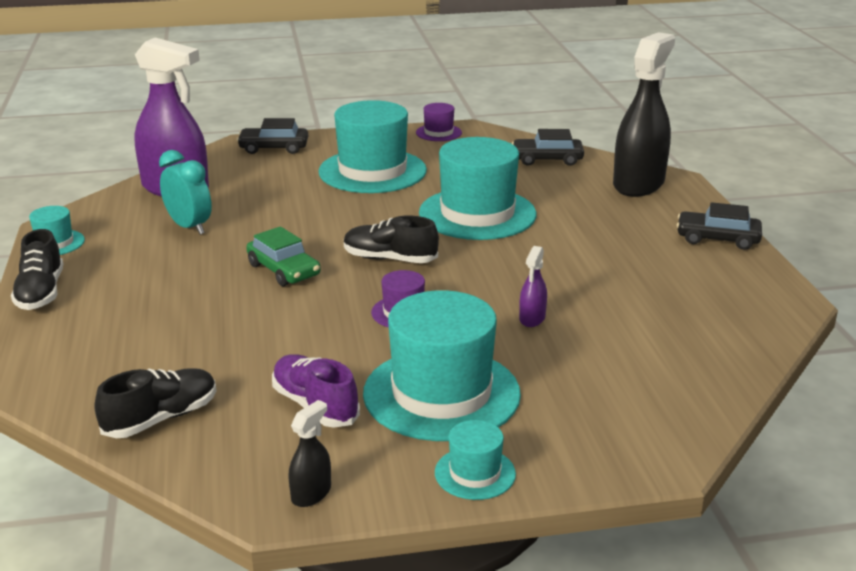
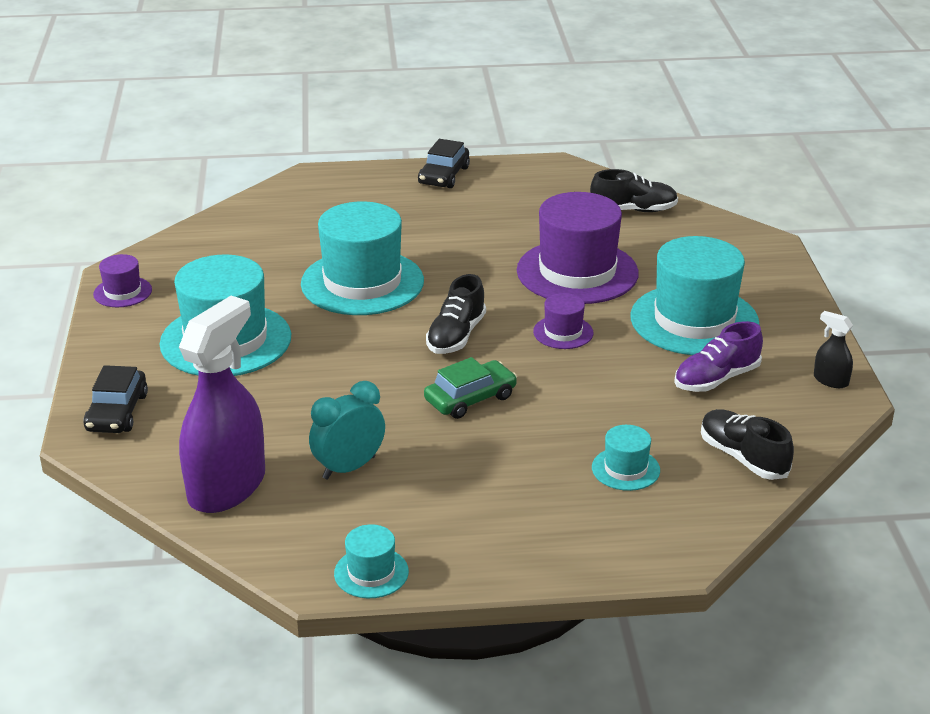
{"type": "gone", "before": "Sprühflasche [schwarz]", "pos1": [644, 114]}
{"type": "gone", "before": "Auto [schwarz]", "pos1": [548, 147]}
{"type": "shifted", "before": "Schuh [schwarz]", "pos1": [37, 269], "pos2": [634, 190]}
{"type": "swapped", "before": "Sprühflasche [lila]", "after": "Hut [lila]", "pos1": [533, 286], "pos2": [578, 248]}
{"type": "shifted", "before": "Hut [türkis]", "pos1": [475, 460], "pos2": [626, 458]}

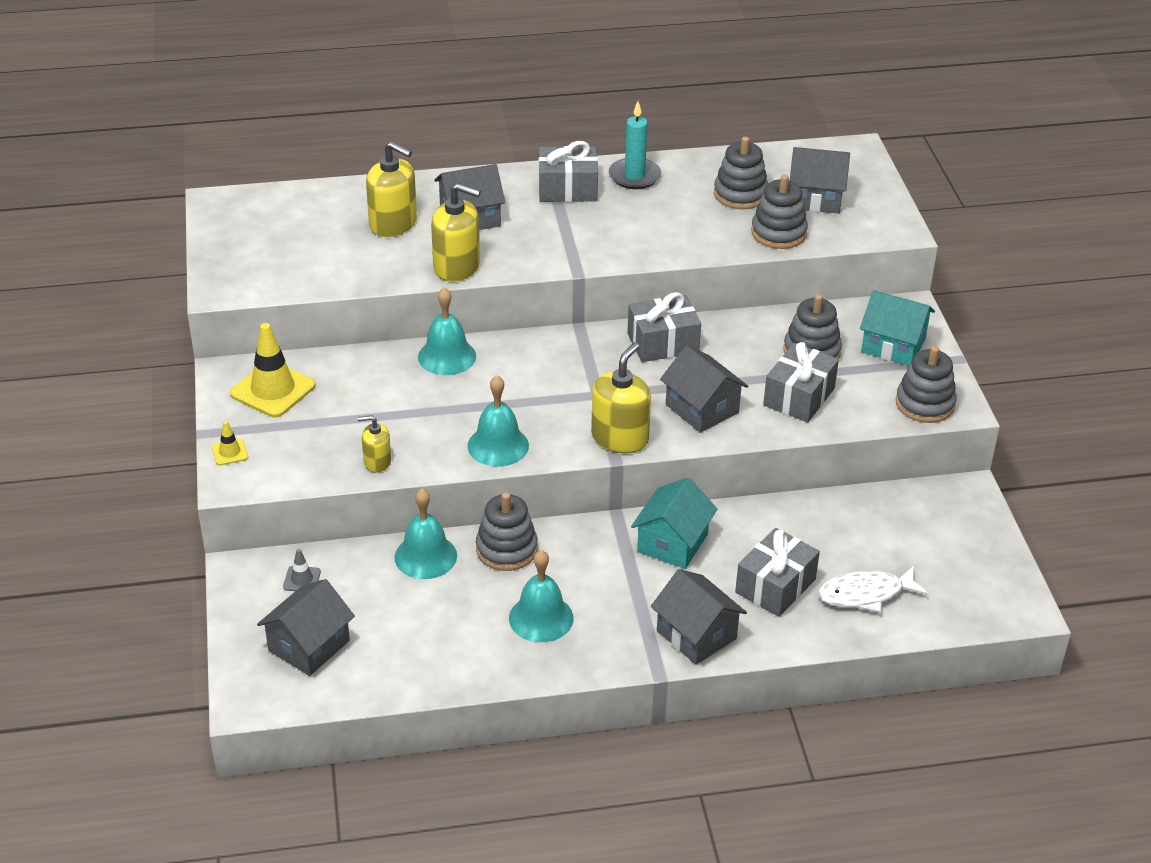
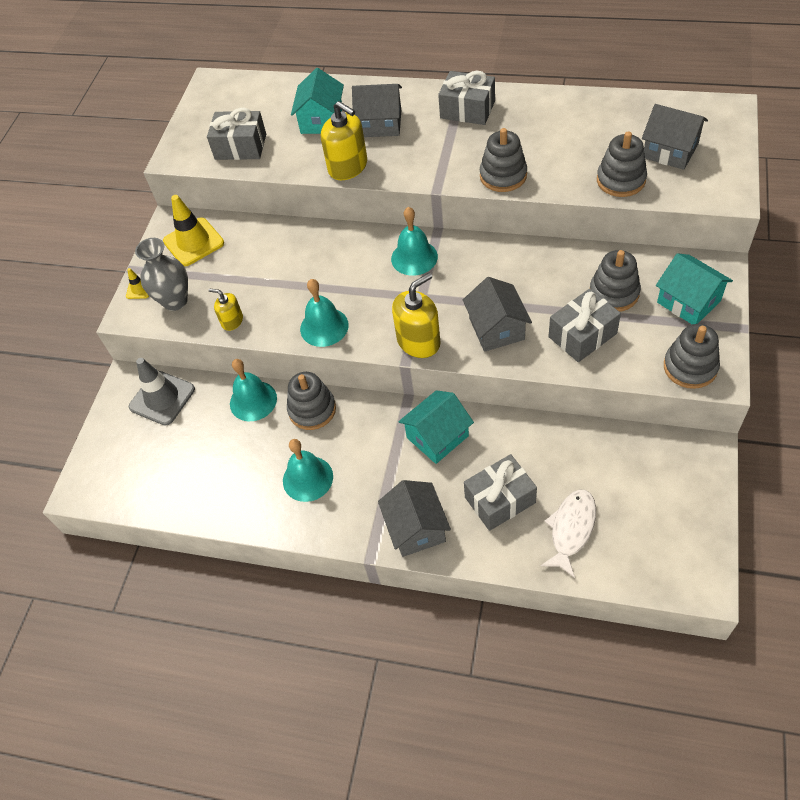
{"type": "gone", "before": "Kerze [türkis]", "pos1": [635, 145]}
{"type": "shifted", "before": "Stapelspielzeug [grau]", "pos1": [741, 173], "pos2": [503, 160]}
{"type": "swapped", "before": "Seifenspender [gelb]", "after": "Haus [türkis]", "pos1": [391, 189], "pos2": [317, 101]}
{"type": "shifted", "before": "Glocke [türkis]", "pos1": [447, 331], "pos2": [414, 241]}
{"type": "shifted", "before": "Geschenk [grau]", "pos1": [664, 327], "pos2": [236, 134]}
{"type": "scaled", "before": "Leitkegel [grau]", "pos1": [302, 570], "pos2": [162, 392], "scale": 2.11}
{"type": "rotated", "before": "Fisch [weiß]", "pos1": [873, 589], "pos2": [568, 534], "turn": 105}
{"type": "gone", "before": "Haus [grau]", "pos1": [306, 627]}
{"type": "new", "after": "Vase [grau]", "pos2": [161, 274]}

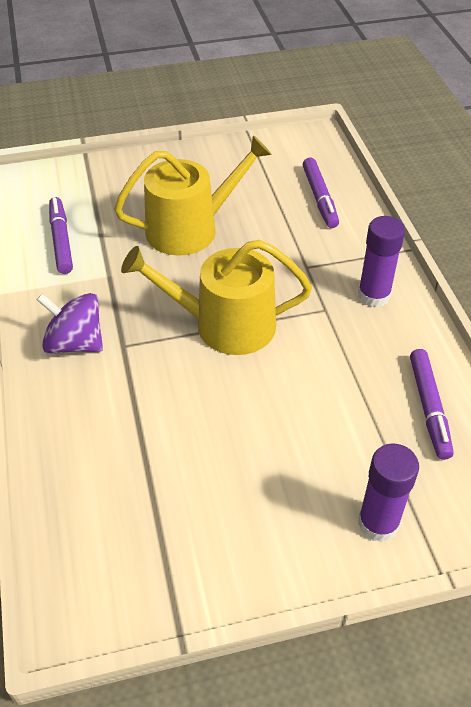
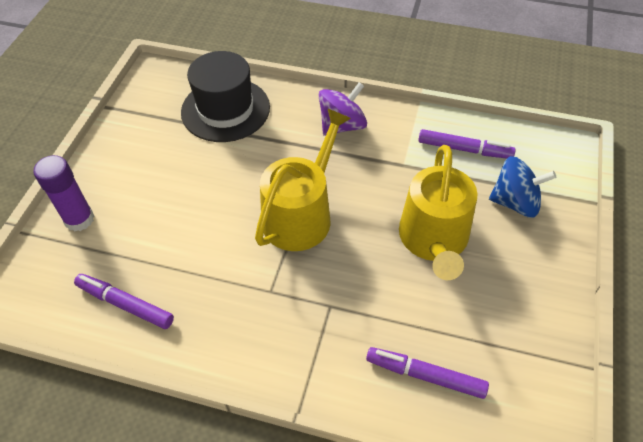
{"type": "gone", "before": "Klebestift [lila]", "pos1": [381, 261]}
{"type": "new", "after": "Hut [schwarz]", "pos2": [225, 96]}
{"type": "new", "after": "Kreisel [blau]", "pos2": [522, 187]}

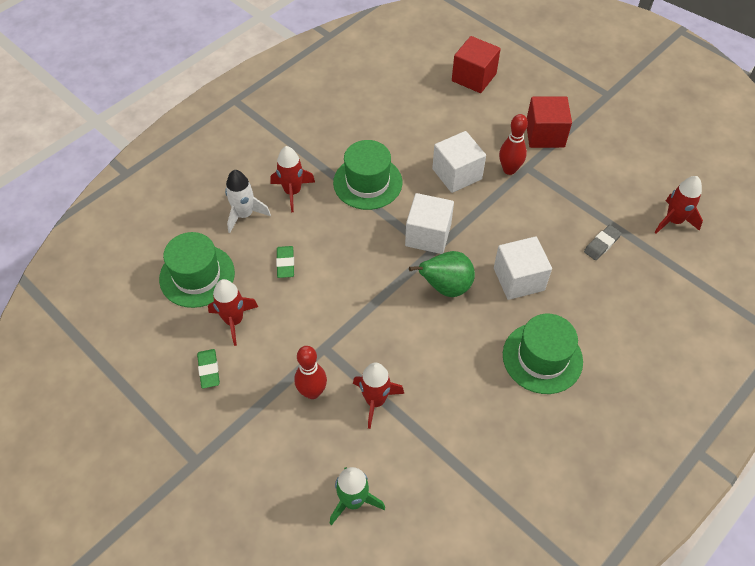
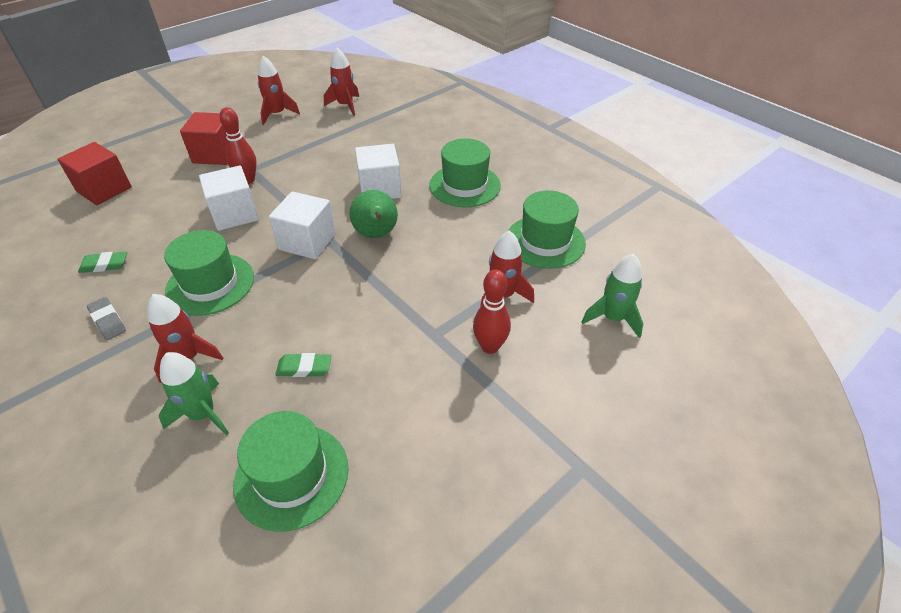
{"type": "repainted", "before": "Rakete [weiß]", "after": "Rakete [grün]", "pos1": [248, 201], "pos2": [194, 394]}
{"type": "shifted", "before": "Radiergummi [grau]", "pos1": [602, 242], "pos2": [106, 318]}
{"type": "shifted", "before": "Rakete [rot]", "pos1": [233, 312], "pos2": [279, 90]}
{"type": "shifted", "before": "Radiergummi [grün]", "pos1": [208, 369], "pos2": [102, 262]}
{"type": "new", "after": "Hut [grün]", "pos2": [547, 229]}

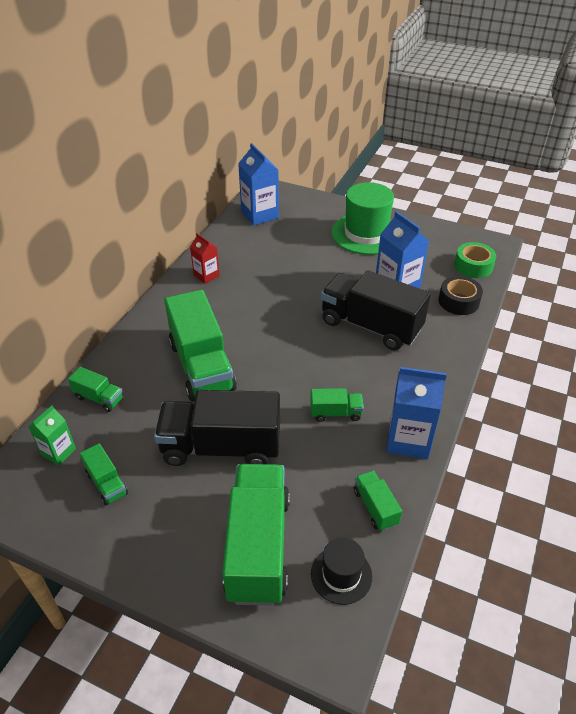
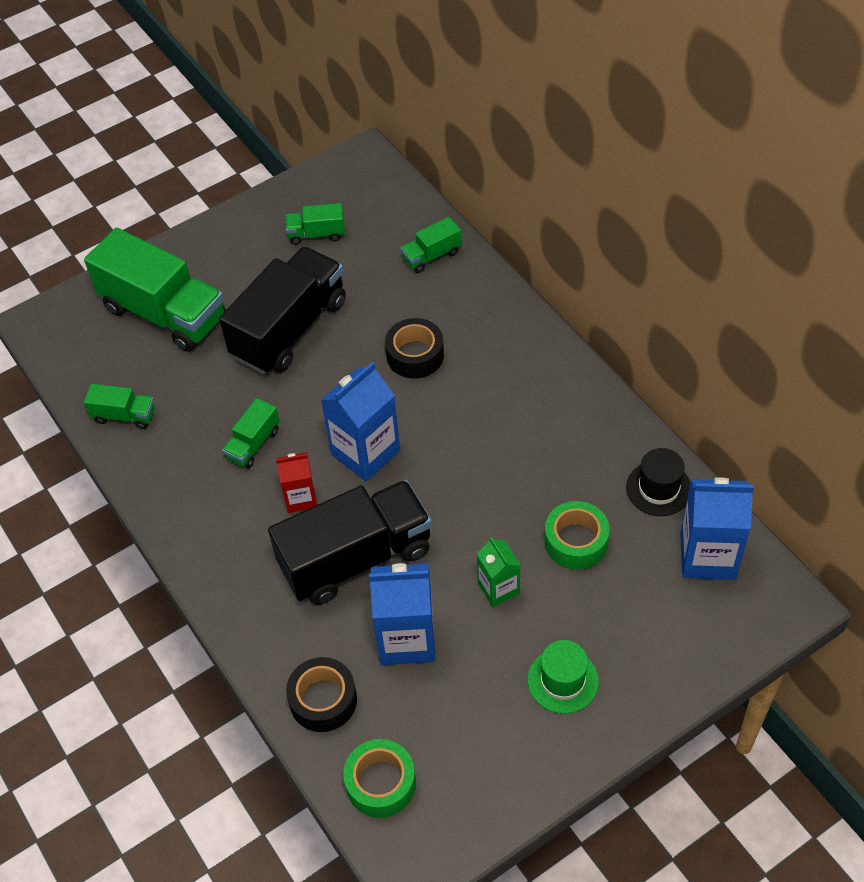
{"type": "scaled", "before": "Hut [grün]", "pos1": [362, 218], "pos2": [563, 677], "scale": 0.54}
{"type": "shifted", "before": "Getränkekarton [rot]", "pos1": [205, 258], "pos2": [296, 482]}
{"type": "swapped", "before": "Lastwagen [grün]", "after": "Klebeband [schwarz]", "pos1": [200, 346], "pos2": [414, 348]}
{"type": "shifted", "before": "Getränkekarton [blau]", "pos1": [417, 413], "pos2": [360, 421]}
{"type": "shifted", "before": "Getränkekarton [grün]", "pos1": [52, 435], "pos2": [498, 572]}
{"type": "shifted", "before": "Hut [schwarz]", "pos1": [341, 571], "pos2": [658, 482]}
{"type": "new", "after": "Klebeband [grün]", "pos2": [577, 535]}

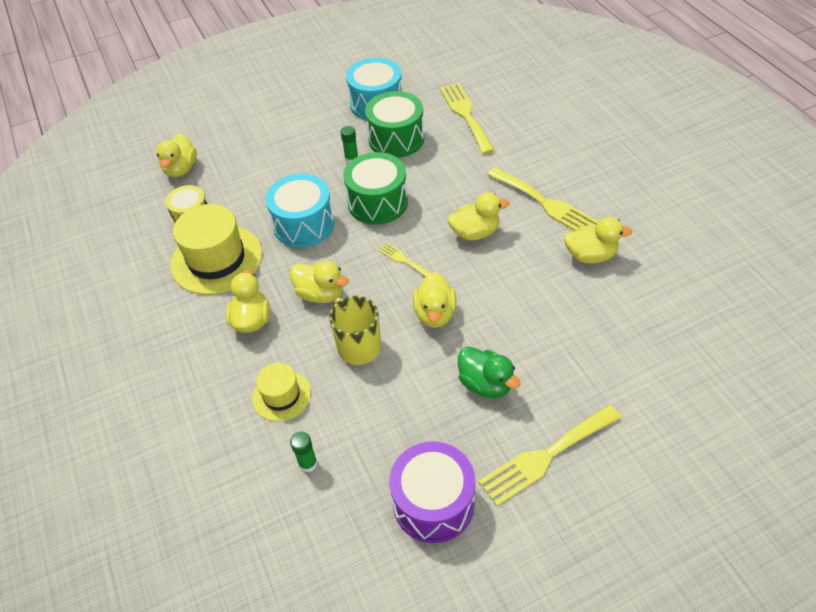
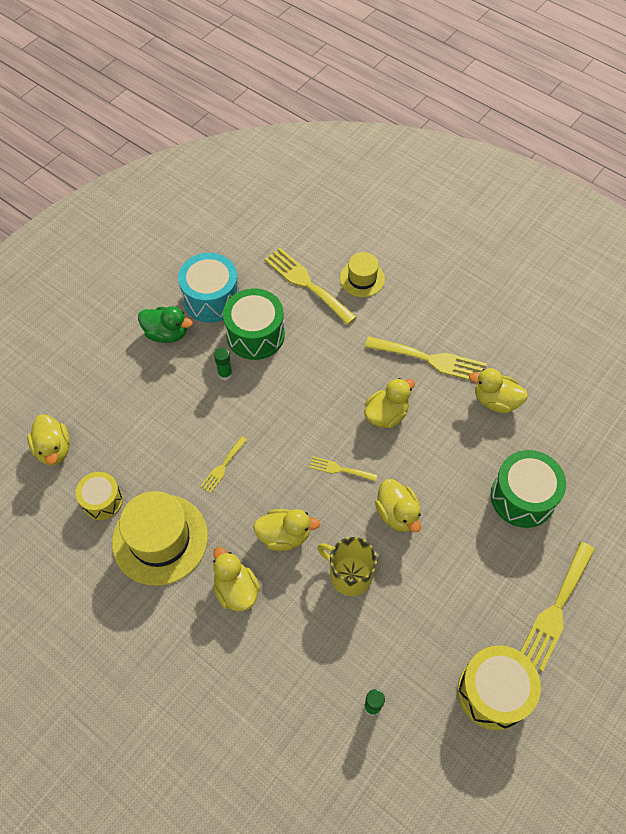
{"type": "shifted", "before": "Trommel [grün]", "pos1": [375, 188], "pos2": [528, 489]}
{"type": "swapped", "before": "Trommel [türkis]", "after": "Gabel [gelb]", "pos1": [300, 211], "pos2": [223, 464]}
{"type": "rotated", "before": "Ente [gelb]", "pos1": [598, 240], "pos2": [498, 390], "turn": -135}
{"type": "shifted", "before": "Ente [grün]", "pos1": [489, 373], "pos2": [165, 324]}
{"type": "shifted", "before": "Hut [gelb]", "pos1": [281, 392], "pos2": [362, 274]}
{"type": "repainted", "before": "Trommel [lila]", "after": "Trommel [gelb]", "pos1": [432, 492], "pos2": [499, 688]}

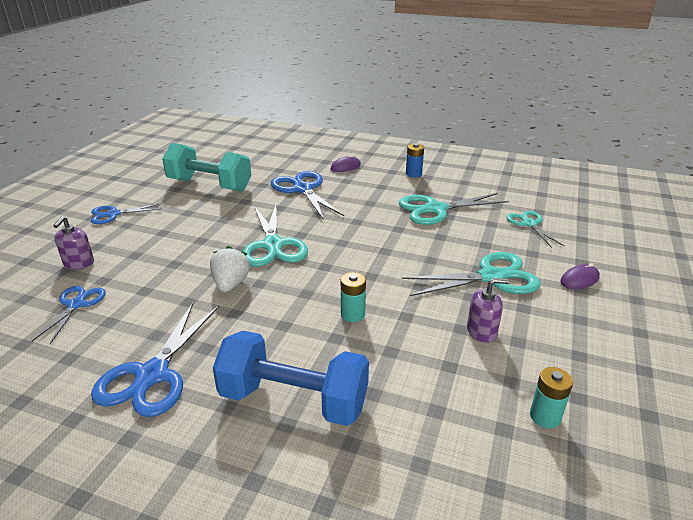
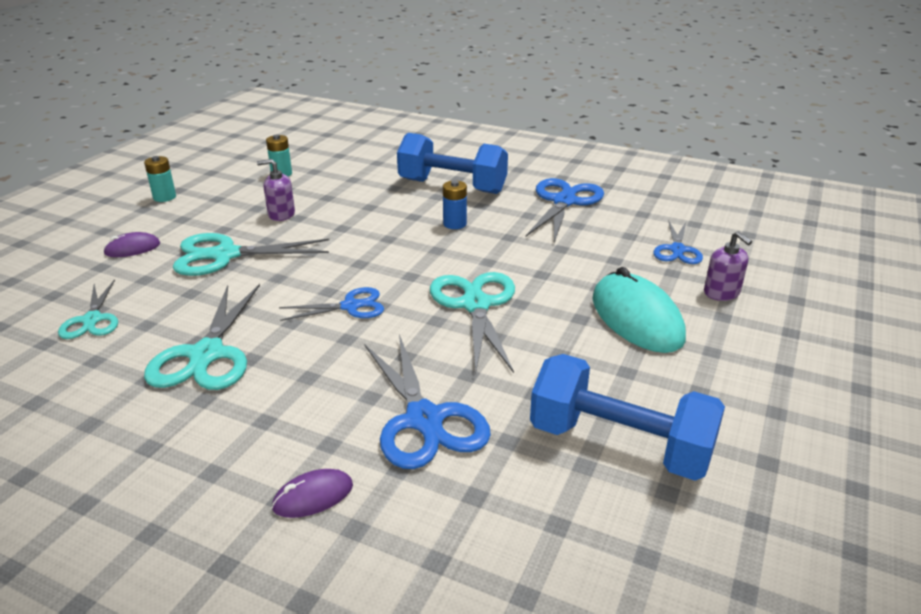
{"type": "repainted", "before": "Hantel [türkis]", "after": "Hantel [blau]", "pos1": [206, 167], "pos2": [627, 417]}
{"type": "shifted", "before": "Batterie [blau]", "pos1": [415, 160], "pos2": [455, 204]}
{"type": "rotated", "before": "Schere [türkis]", "pos1": [454, 209], "pos2": [202, 337], "turn": 105}
{"type": "shifted", "before": "Schere [blau]", "pos1": [126, 213], "pos2": [331, 304]}
{"type": "rotated", "before": "Seifenspender [lila]", "pos1": [73, 243], "pos2": [728, 266], "turn": 135}
{"type": "gone", "before": "Erdbeere [weiß]", "pos1": [230, 269]}
{"type": "shifted", "before": "Batterie [türkis]", "pos1": [353, 297], "pos2": [160, 179]}
{"type": "new", "after": "Computermaus [türkis]", "pos2": [639, 310]}

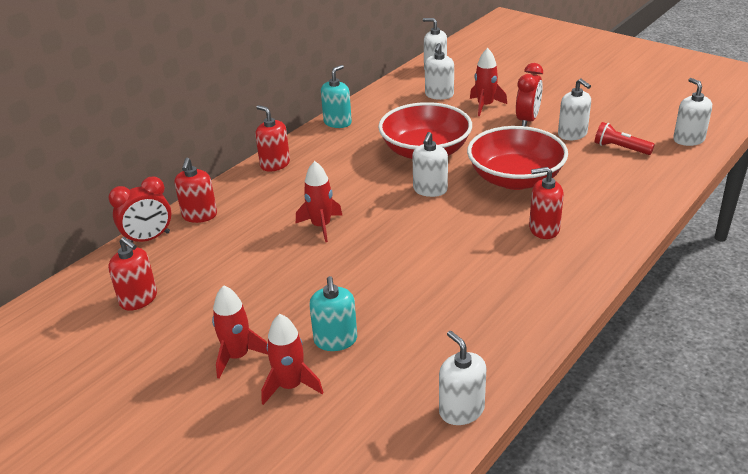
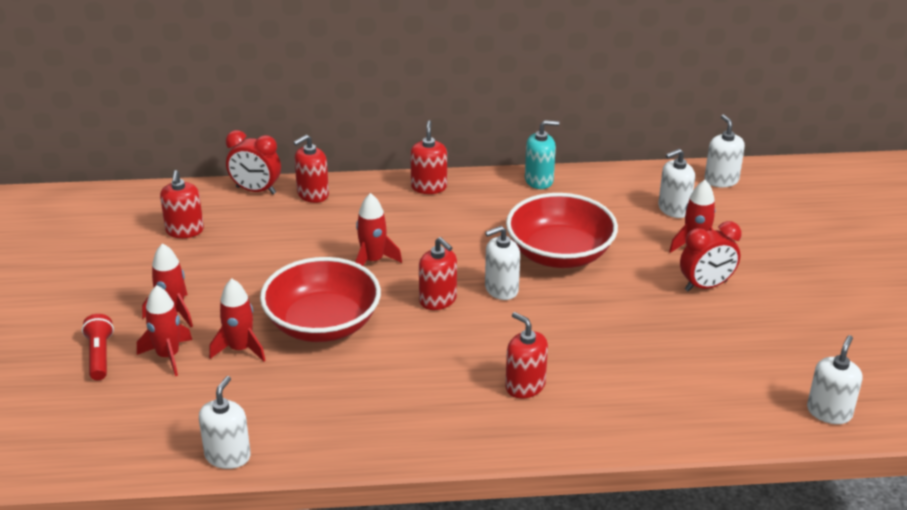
{"type": "gone", "before": "Seifenspender [weiß]", "pos1": [574, 109]}
{"type": "shifted", "before": "Taschenlampe [rot]", "pos1": [625, 138], "pos2": [98, 347]}
{"type": "shifted", "before": "Schüssel [rot]", "pos1": [517, 158], "pos2": [320, 299]}
{"type": "swapped", "before": "Seifenspender [türkis]", "after": "Rakete [rot]", "pos1": [333, 313], "pos2": [237, 320]}
{"type": "new", "after": "Seifenspender [rot]", "pos2": [438, 273]}

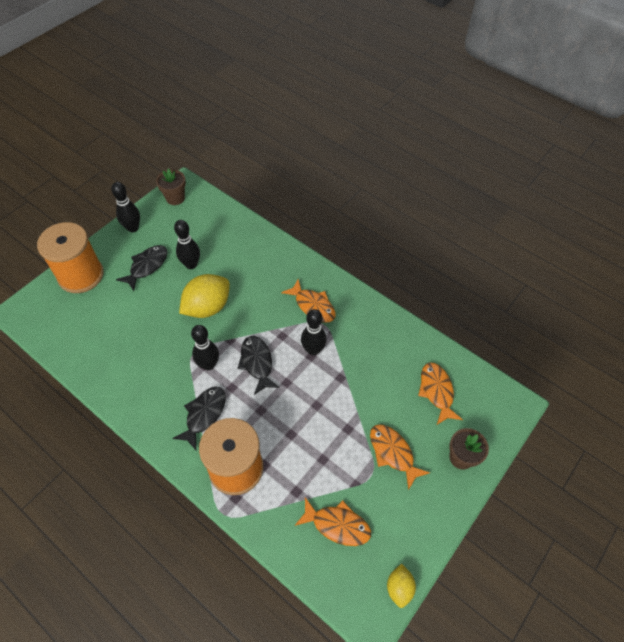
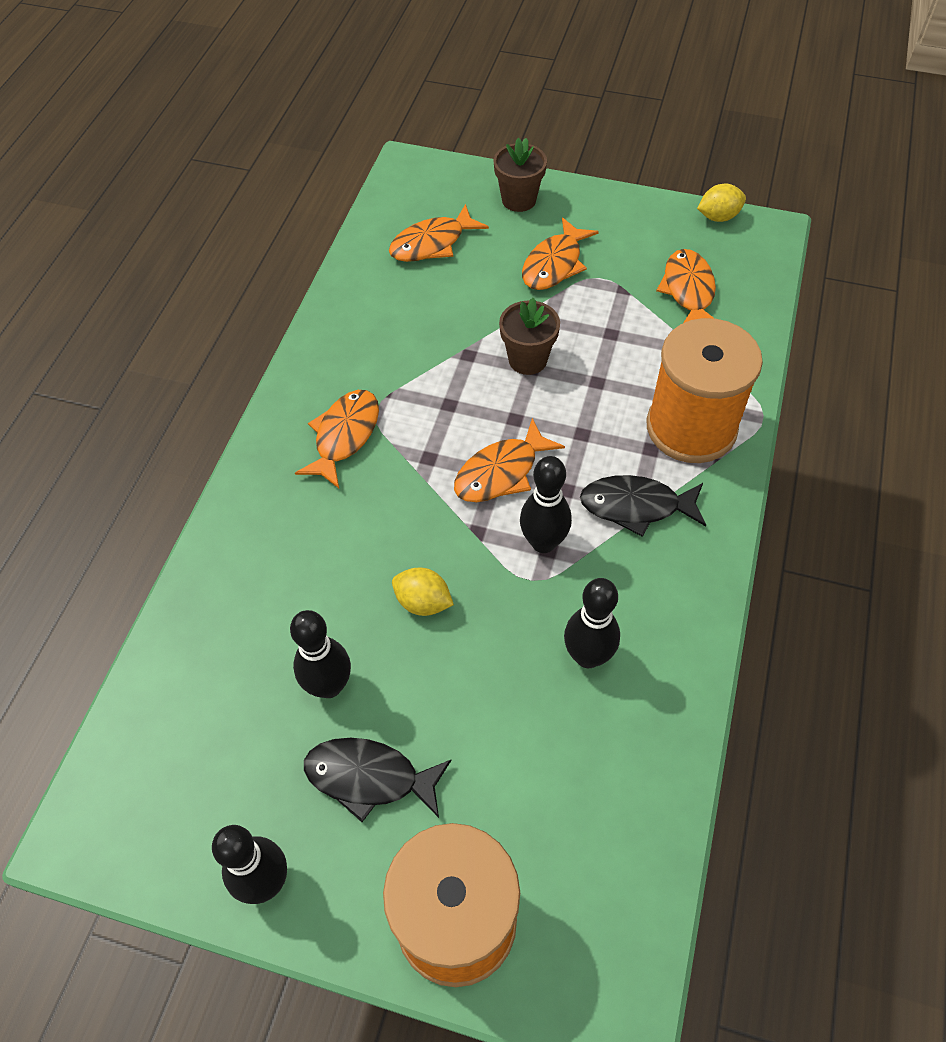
{"type": "shifted", "before": "Blumentopf [braun]", "pos1": [171, 187], "pos2": [529, 336]}
{"type": "scaled", "before": "Zitrone [gelb]", "pos1": [204, 296], "pos2": [423, 592], "scale": 0.53}
{"type": "shifted", "before": "Bowlingkegel [schwarz]", "pos1": [314, 332], "pos2": [592, 623]}
{"type": "repainted", "before": "Fisch [schwarz]", "after": "Fisch [orange]", "pos1": [258, 365], "pos2": [509, 460]}

